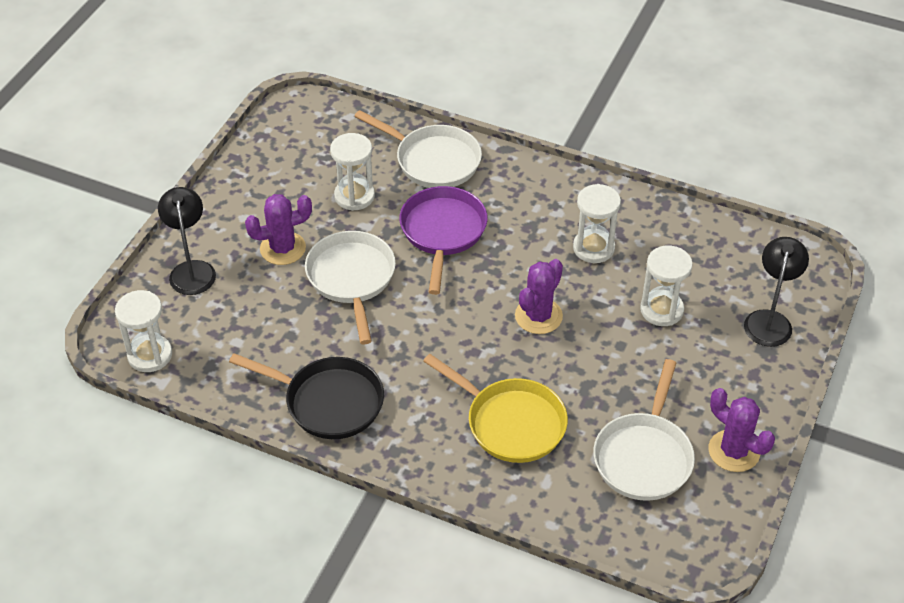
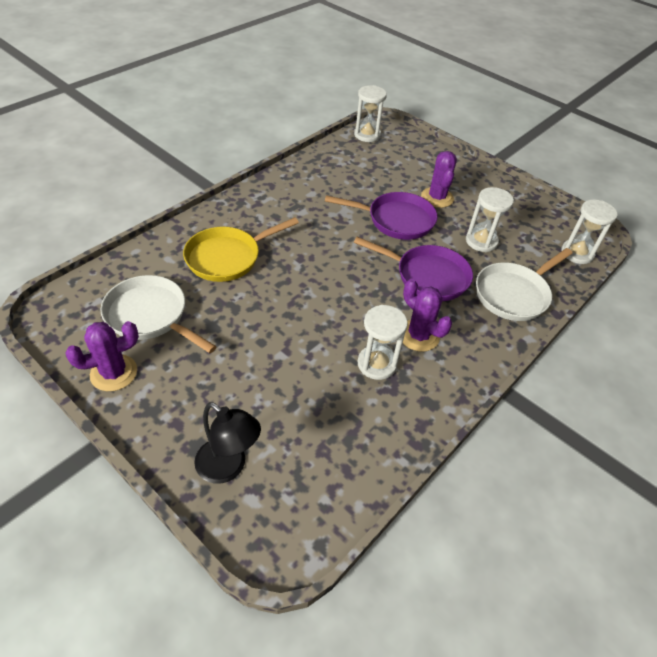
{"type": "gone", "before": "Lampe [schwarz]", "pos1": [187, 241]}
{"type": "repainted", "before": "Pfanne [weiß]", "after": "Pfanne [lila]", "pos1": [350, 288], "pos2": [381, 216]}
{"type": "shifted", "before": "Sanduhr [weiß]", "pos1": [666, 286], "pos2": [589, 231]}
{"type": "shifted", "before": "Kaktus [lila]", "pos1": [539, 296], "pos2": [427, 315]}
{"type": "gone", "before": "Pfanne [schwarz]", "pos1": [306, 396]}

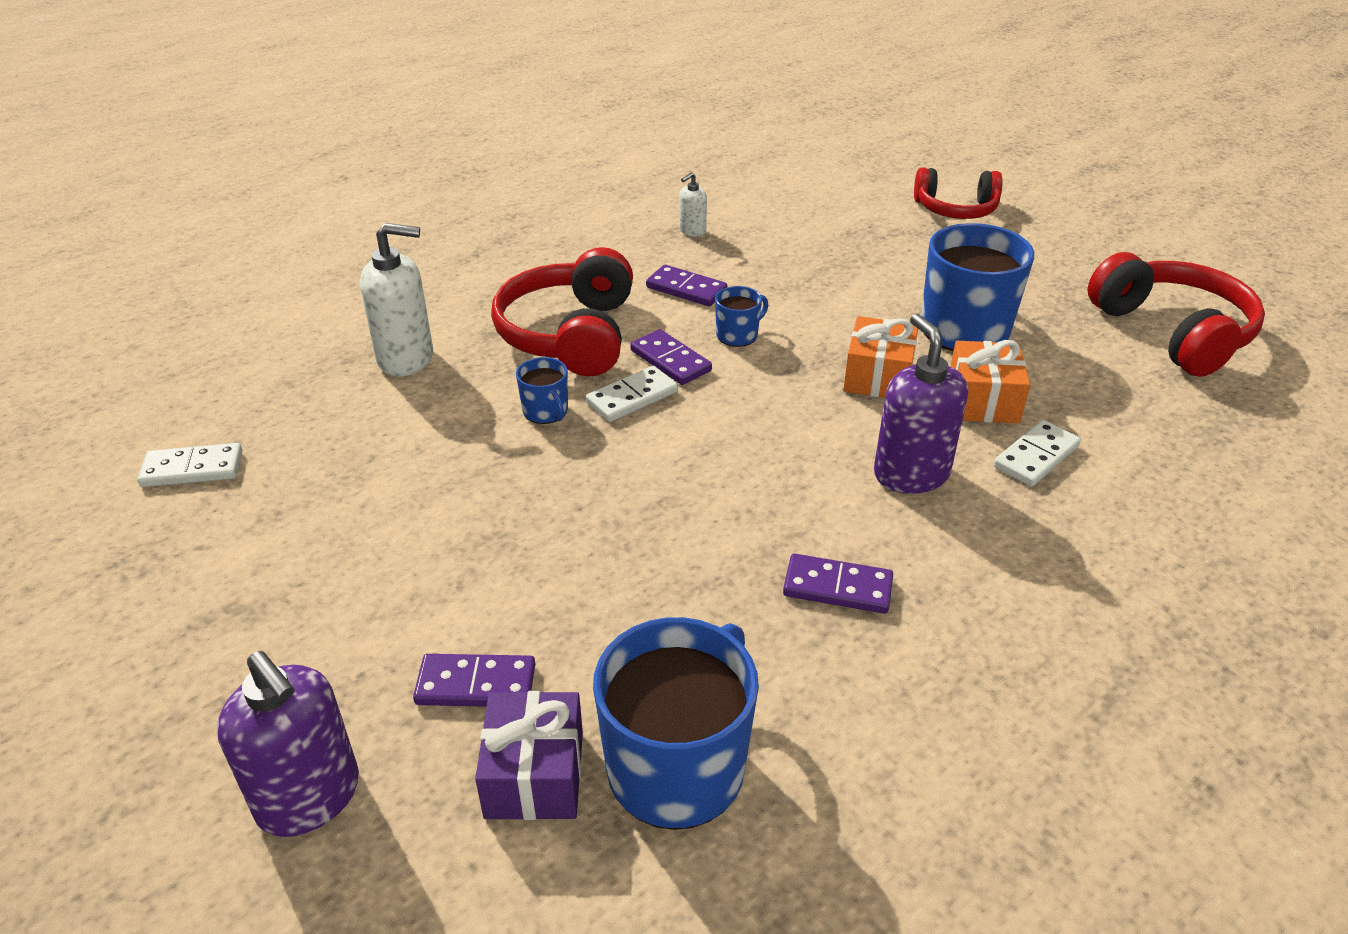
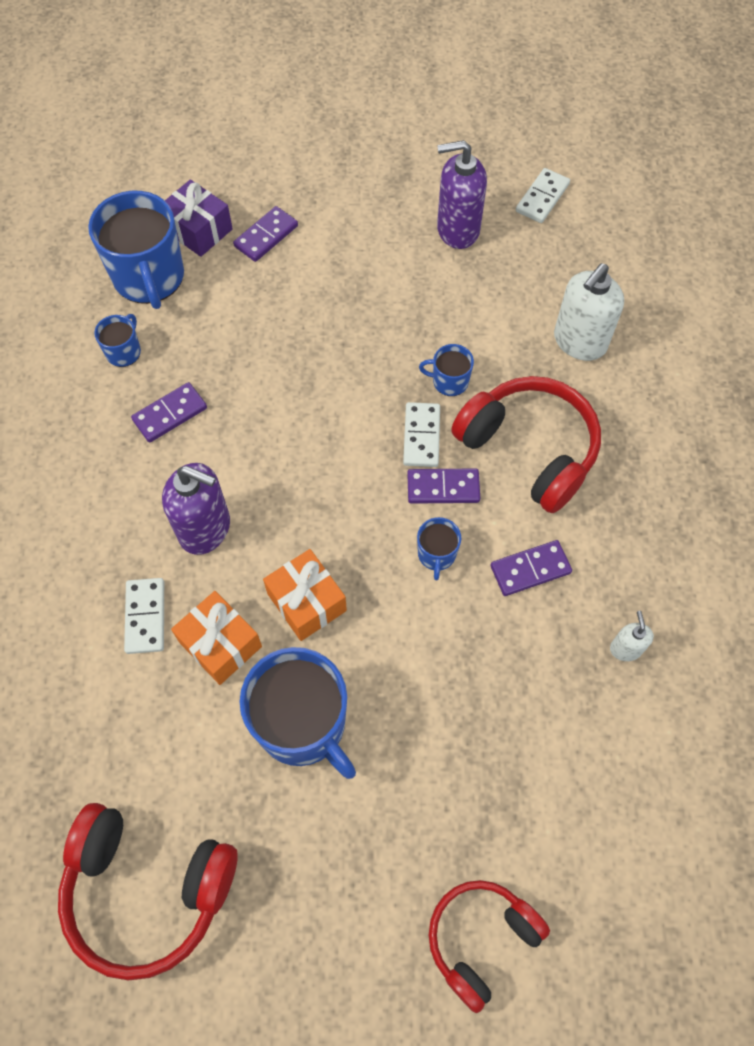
{"type": "shifted", "before": "Seifenspender [lila]", "pos1": [288, 744], "pos2": [462, 194]}
{"type": "new", "after": "Tasse [blau]", "pos2": [117, 340]}

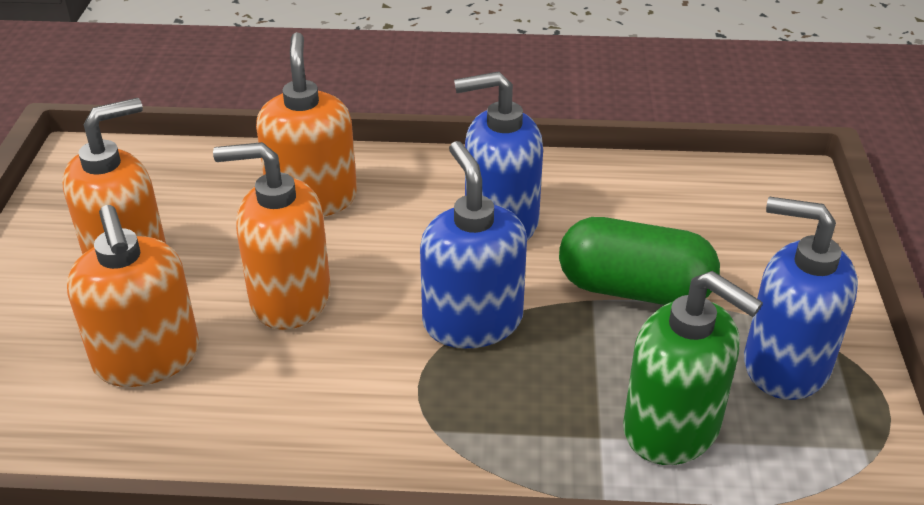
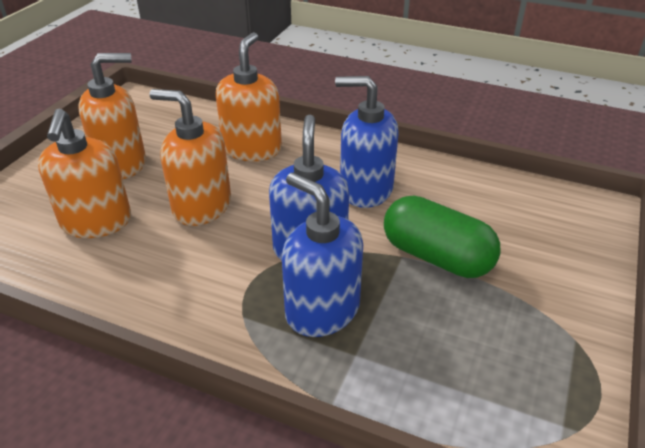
{"type": "shifted", "before": "Seifenspender [blau]", "pos1": [801, 298], "pos2": [322, 254]}
{"type": "gone", "before": "Seifenspender [grün]", "pos1": [693, 368]}

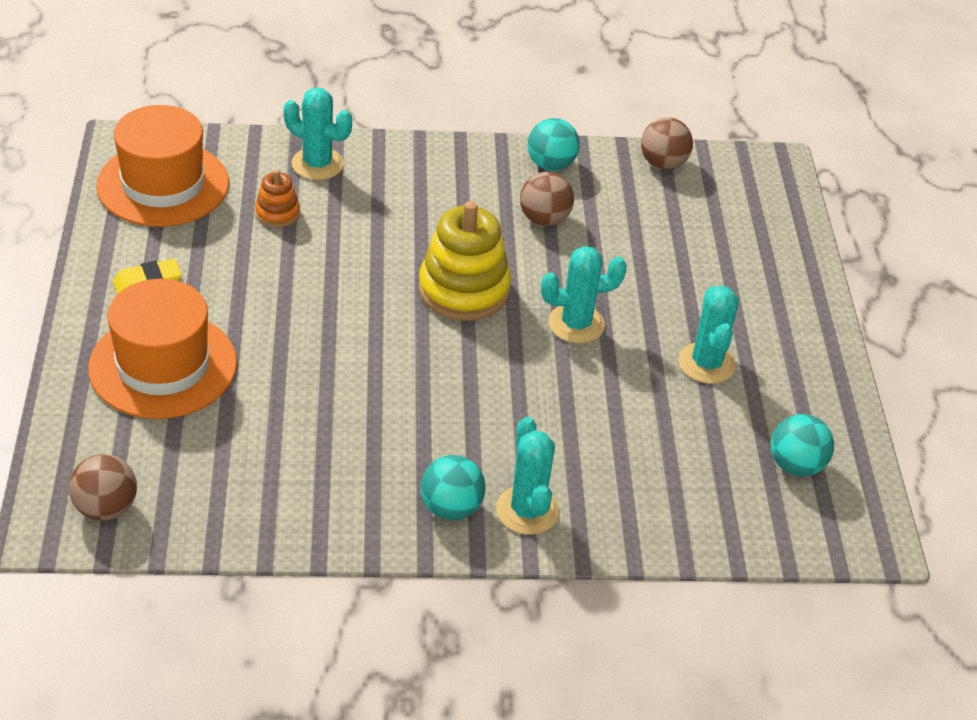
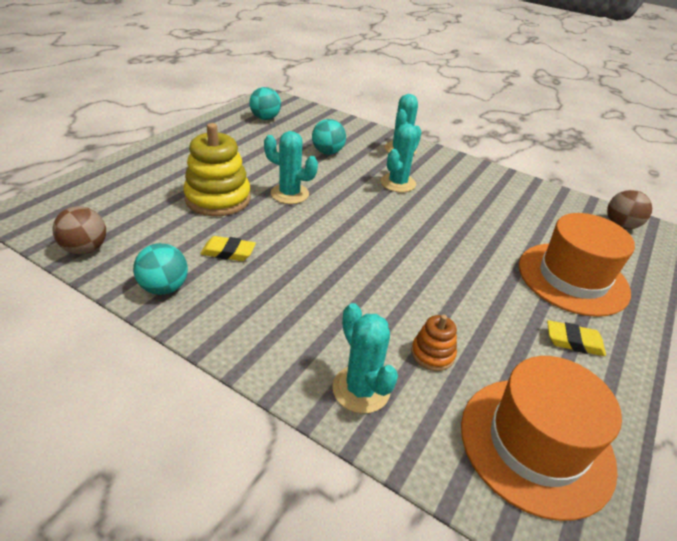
{"type": "swapped", "before": "Ball [braun]", "after": "Radiergummi [gelb]", "pos1": [547, 199], "pos2": [228, 248]}
{"type": "shifted", "before": "Stapelspielzeug [gelb]", "pos1": [465, 261], "pos2": [217, 170]}
{"type": "shifted", "before": "Kaktus [türkis]", "pos1": [708, 334], "pos2": [401, 157]}
{"type": "shifted", "before": "Ball [türkis]", "pos1": [453, 487], "pos2": [329, 137]}

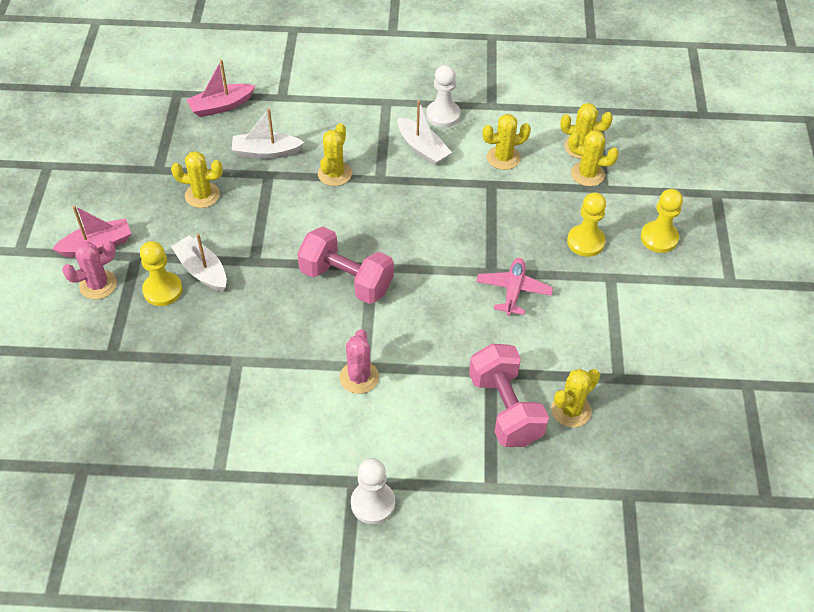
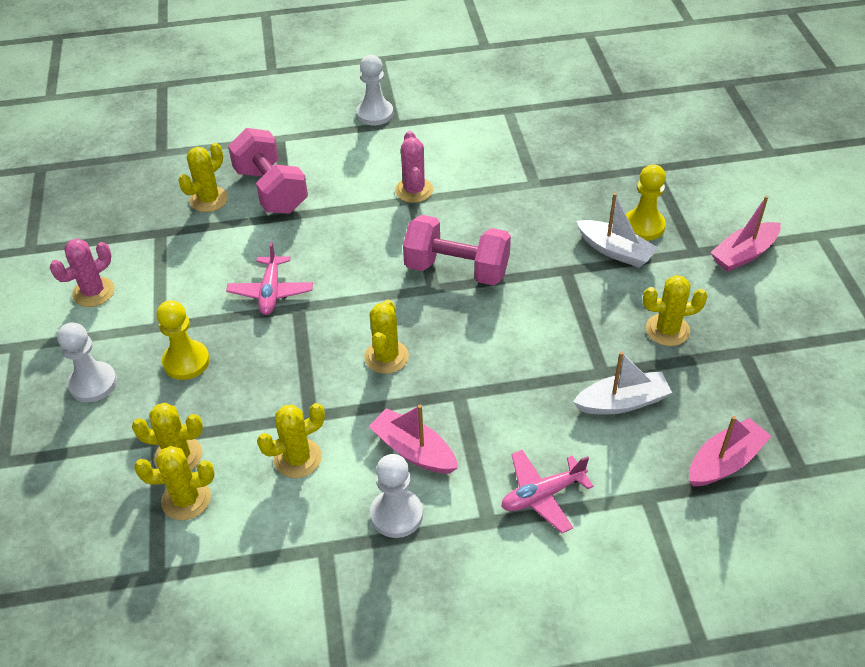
{"type": "repainted", "before": "Boot [weiß]", "after": "Boot [rosa]", "pos1": [425, 133], "pos2": [413, 439]}
{"type": "shifted", "before": "Kaktus [gelb]", "pos1": [335, 154], "pos2": [386, 337]}
{"type": "repainted", "before": "Bauer [gelb]", "after": "Bauer [weiß]", "pos1": [662, 221], "pos2": [87, 362]}
{"type": "shifted", "before": "Kaktus [rosa]", "pos1": [89, 269], "pos2": [82, 273]}
{"type": "new", "after": "Flugzeug [rosa]", "pos2": [547, 491]}

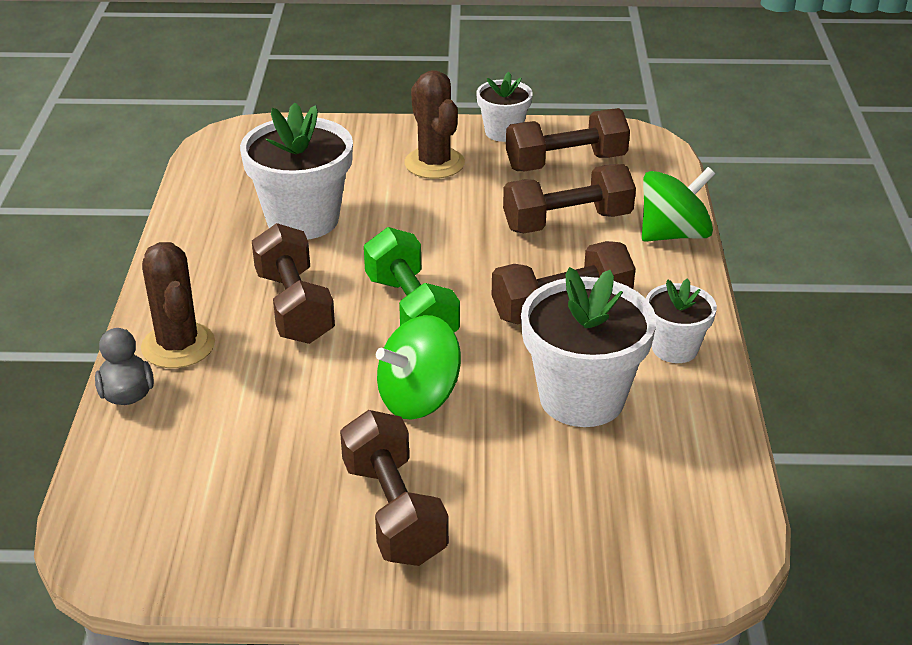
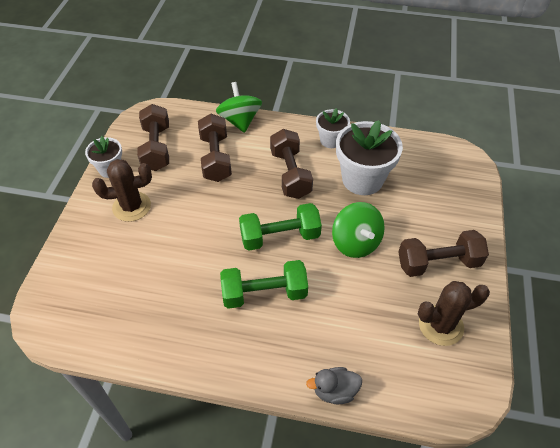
{"type": "gone", "before": "Blumentopf [weiß]", "pos1": [296, 171]}
{"type": "repainted", "before": "Hantel [braun]", "after": "Hantel [grün]", "pos1": [293, 283], "pos2": [264, 284]}
{"type": "shifted", "before": "Kaktus [braun]", "pos1": [178, 305], "pos2": [454, 313]}

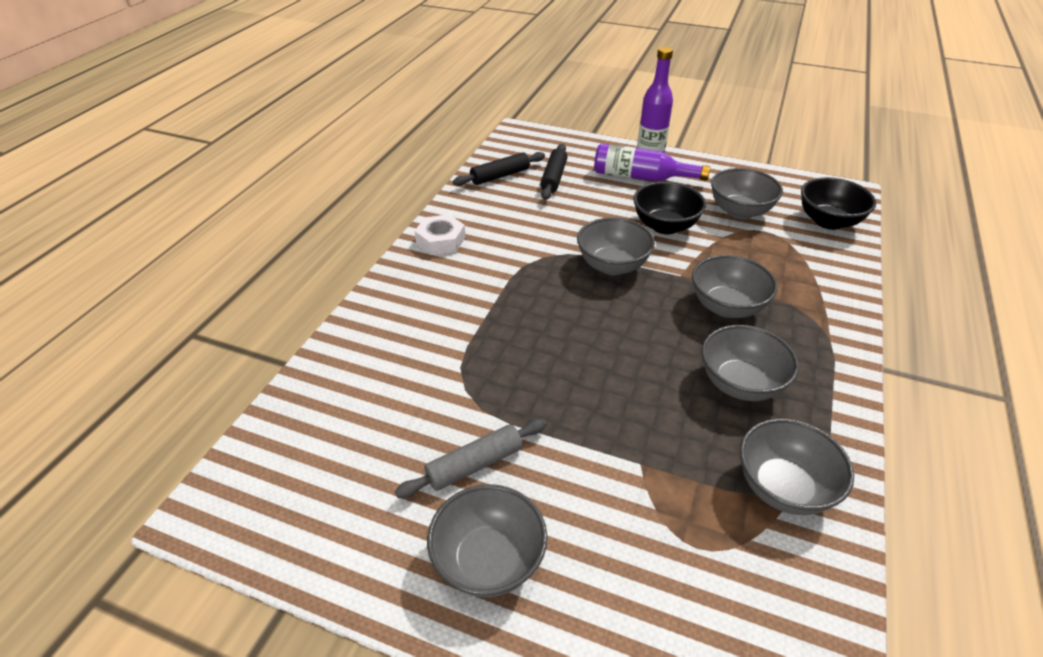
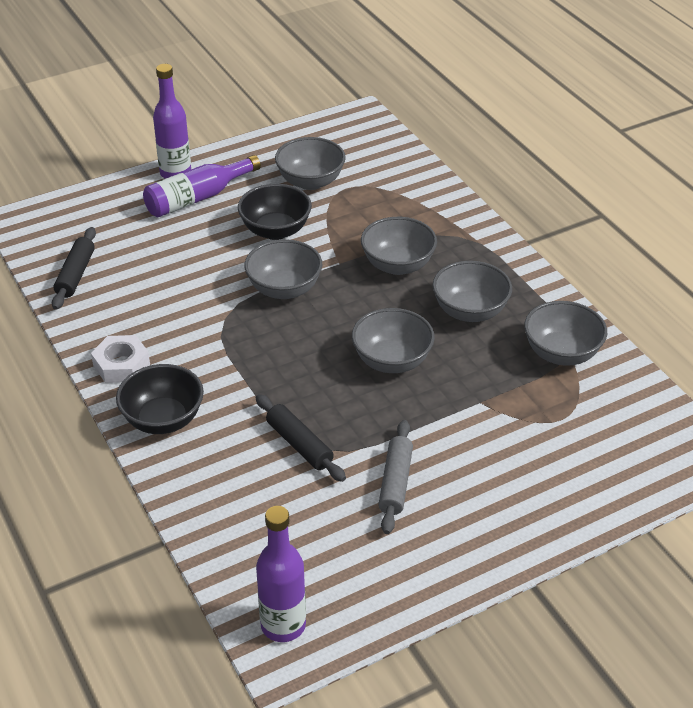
{"type": "shifted", "before": "Nudelholz [schwarz]", "pos1": [553, 171], "pos2": [301, 438]}
{"type": "shifted", "before": "Schüssel [schwarz]", "pos1": [838, 203], "pos2": [160, 399]}
{"type": "shifted", "before": "Schüssel [grau]", "pos1": [487, 541], "pos2": [393, 340]}
{"type": "new", "after": "Flasche [lila]", "pos2": [281, 574]}

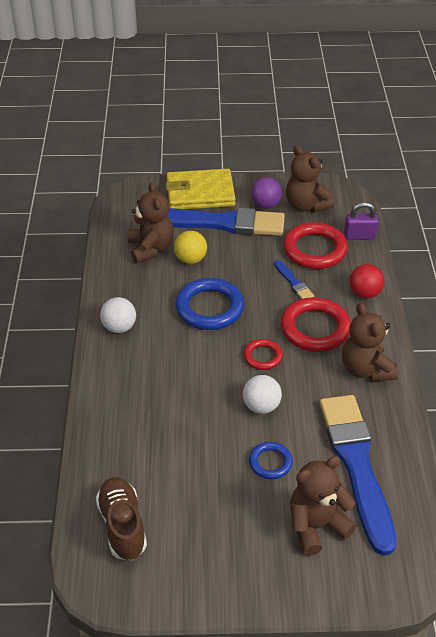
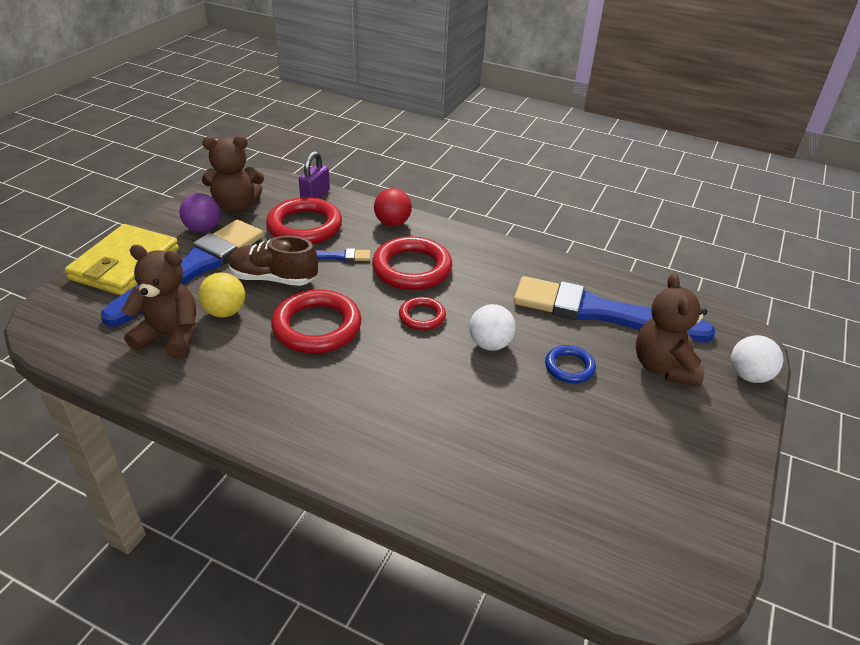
{"type": "repainted", "before": "Ring [blau]", "after": "Ring [rot]", "pos1": [209, 304], "pos2": [316, 322]}
{"type": "shifted", "before": "Ball [weiß]", "pos1": [118, 315], "pos2": [757, 359]}
{"type": "gone", "before": "Teddybär [braun]", "pos1": [370, 342]}
{"type": "shifted", "before": "Schuh [braun]", "pos1": [121, 518], "pos2": [273, 261]}

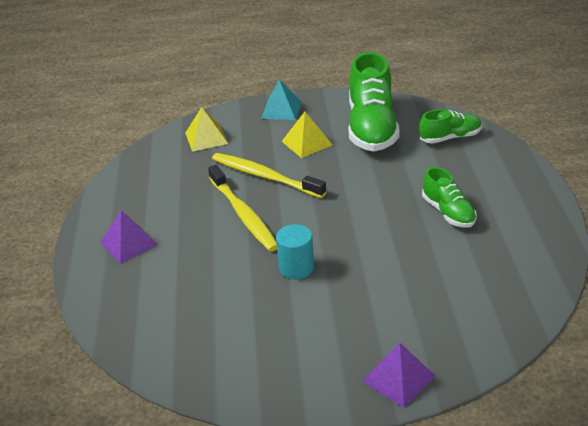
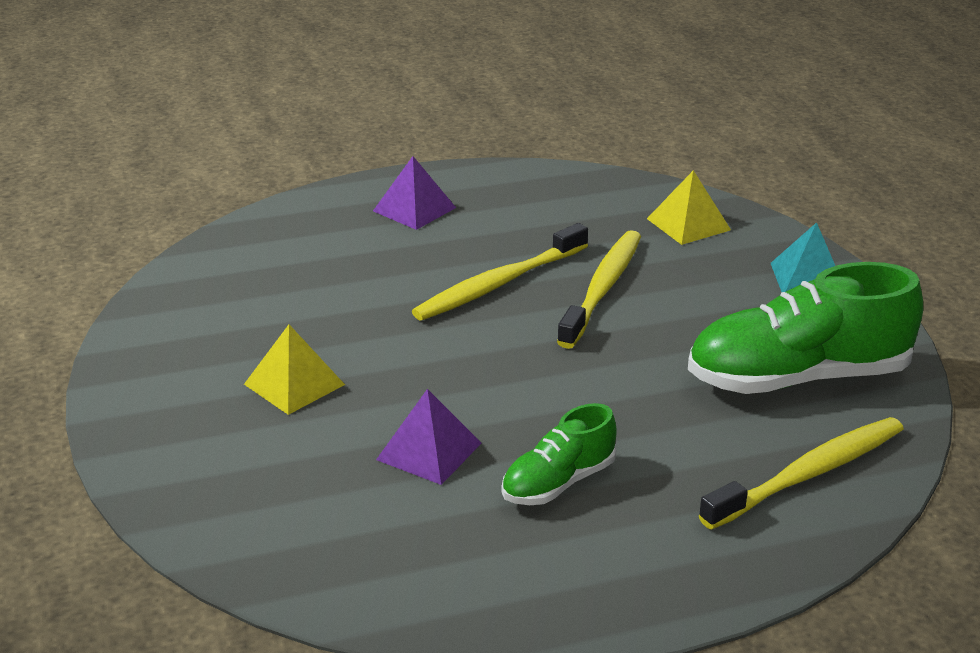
{"type": "swapped", "before": "Schuh [grün]", "after": "Zahnbürste [gelb]", "pos1": [450, 126], "pos2": [801, 473]}
{"type": "shifted", "before": "Pyramide [gelb]", "pos1": [306, 135], "pos2": [294, 370]}
{"type": "gone", "before": "Vollzylinder [türkis]", "pos1": [295, 251]}
{"type": "shifted", "before": "Pyramide [lila]", "pos1": [398, 375], "pos2": [428, 437]}

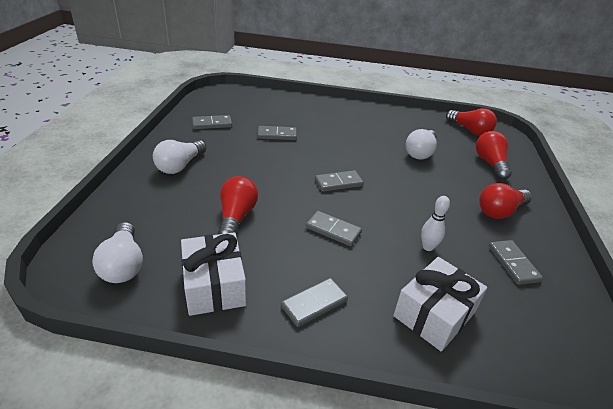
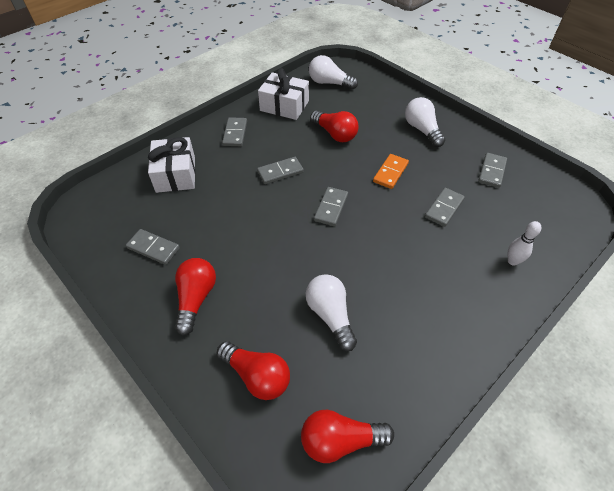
{"type": "shifted", "before": "Bowlingkegel [weiß]", "pos1": [435, 223], "pos2": [524, 243]}
{"type": "new", "after": "Dominostein [orange]", "pos2": [391, 171]}

